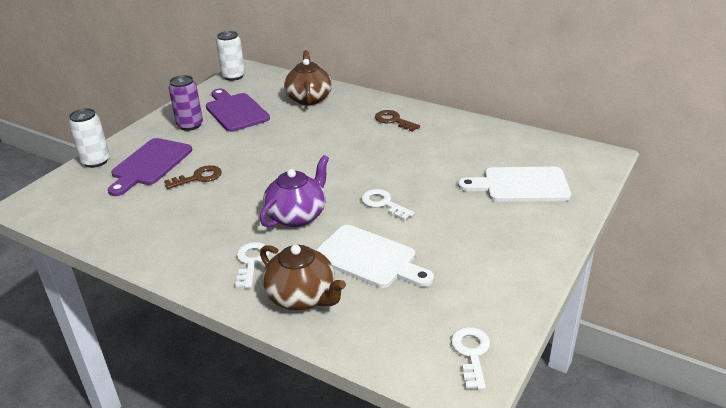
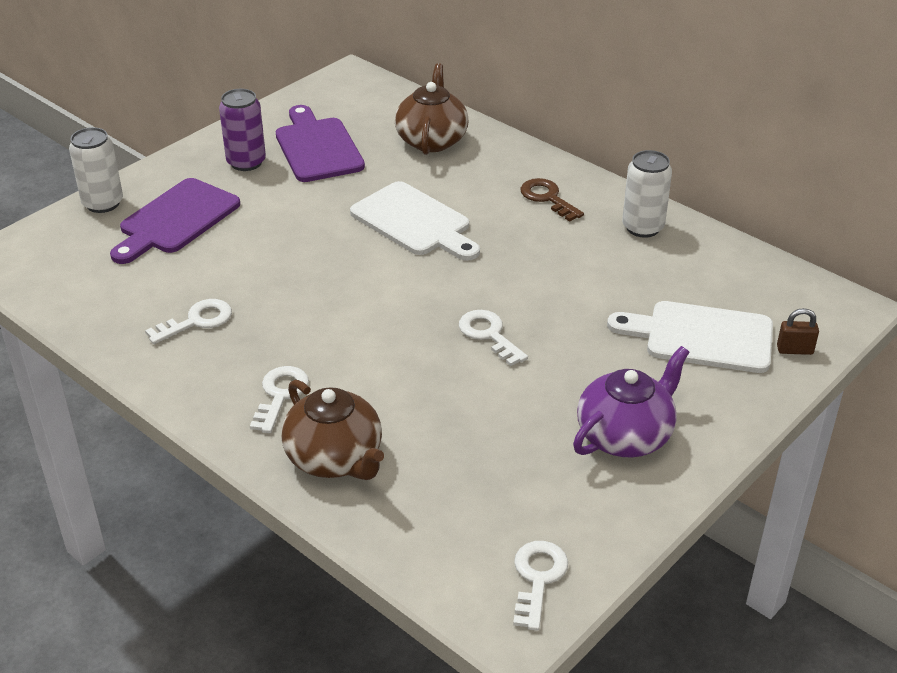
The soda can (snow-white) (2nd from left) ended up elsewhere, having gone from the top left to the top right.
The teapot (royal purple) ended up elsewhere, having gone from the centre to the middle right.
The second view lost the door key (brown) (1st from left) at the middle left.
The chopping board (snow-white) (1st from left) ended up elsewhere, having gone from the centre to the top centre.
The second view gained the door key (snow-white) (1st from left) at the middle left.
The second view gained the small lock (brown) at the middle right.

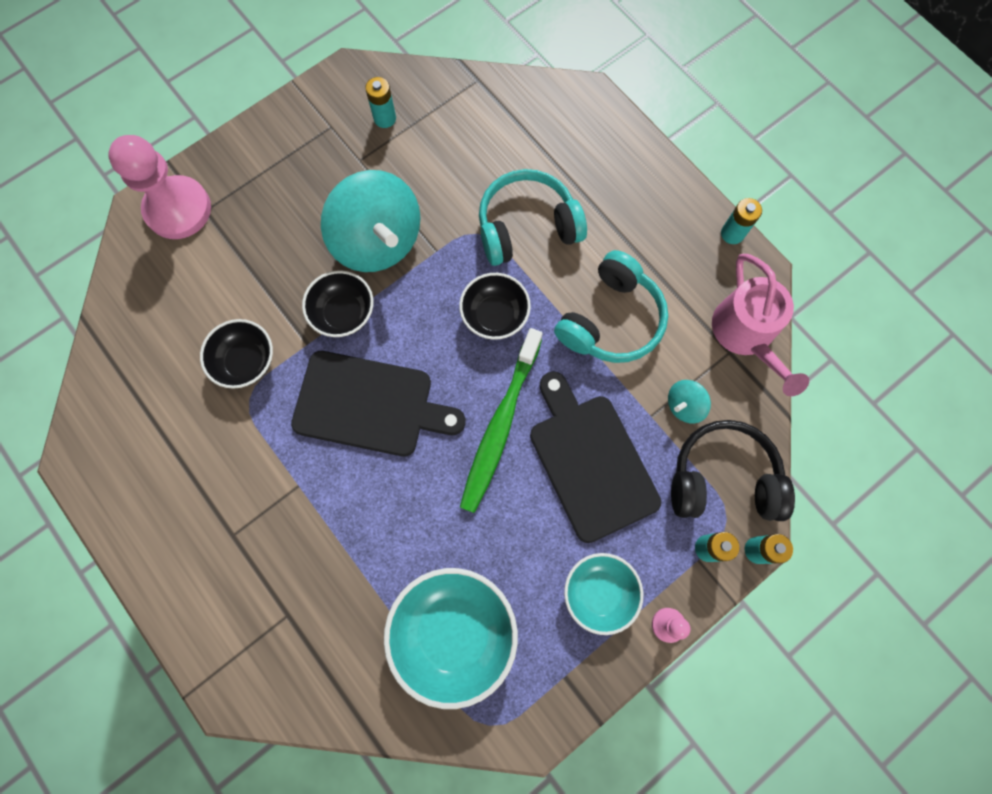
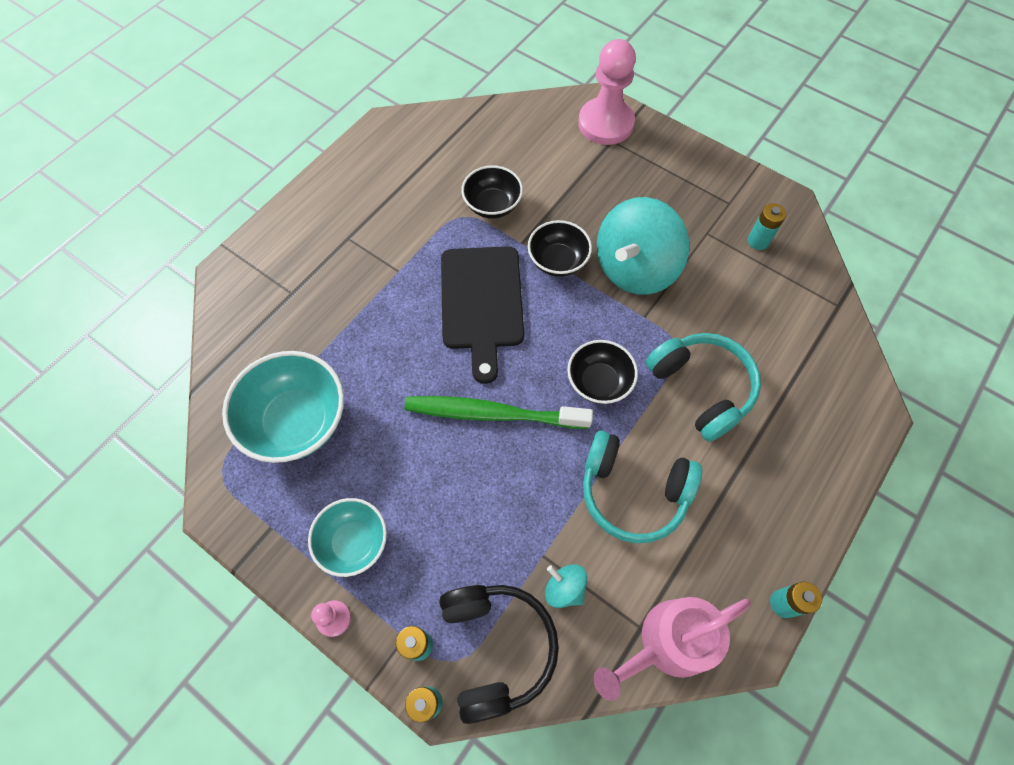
The second view lost the chopping board (jet-black) (2nd from left) at the centre.

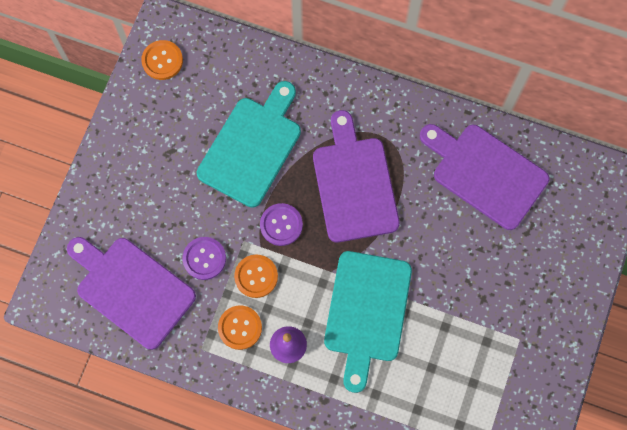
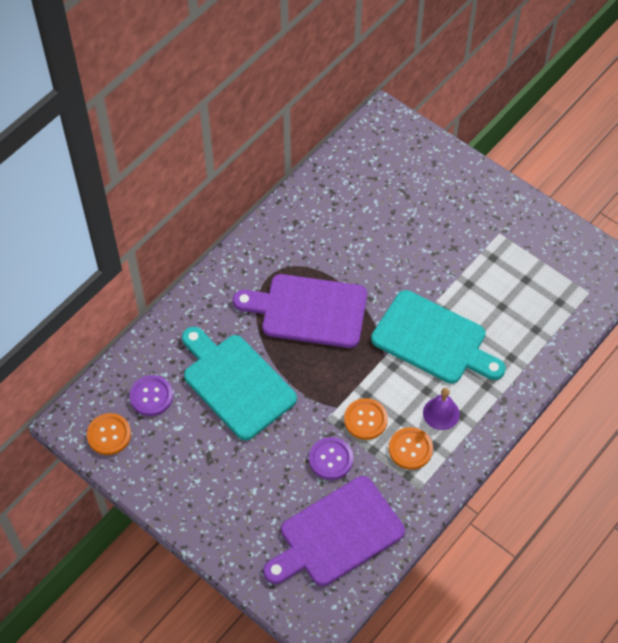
The second view lost the chopping board (royal purple) (3rd from left) at the middle right.
The button (royal purple) (2nd from left in the first image) ended up elsewhere, having gone from the centre to the middle left.

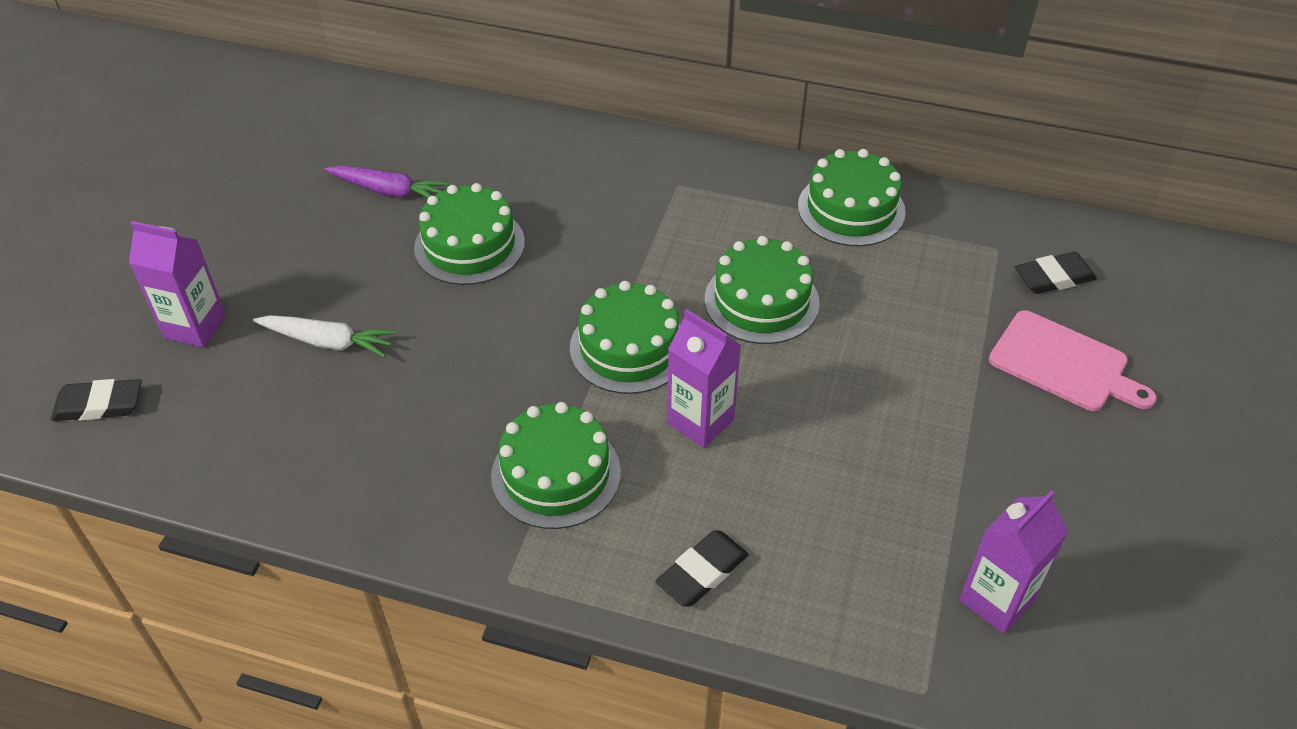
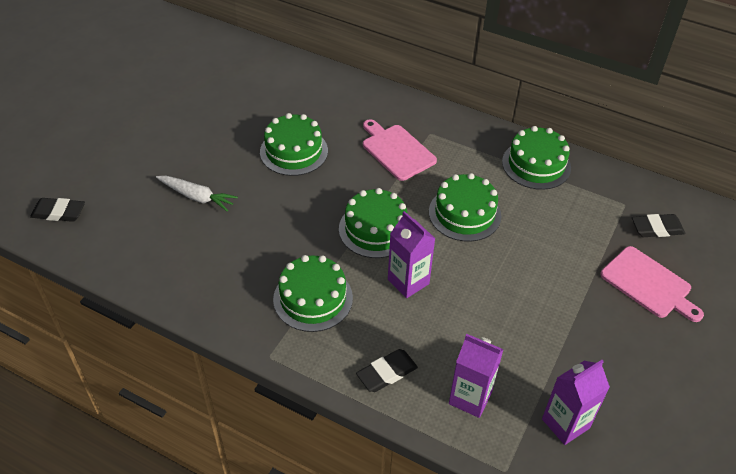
The second view lost the root vegetable (royal purple) at the top left.
The carton (royal purple) (1st from left in the first image) ended up elsewhere, having gone from the middle left to the bottom centre.
The second view gained the chopping board (rose-pink) (1st from left) at the top centre.

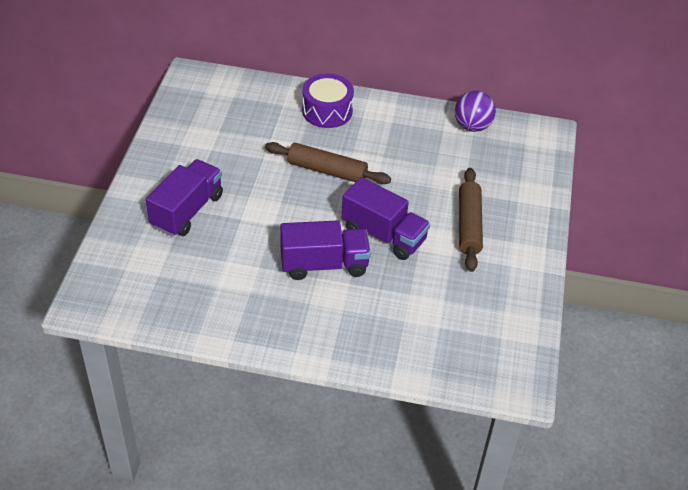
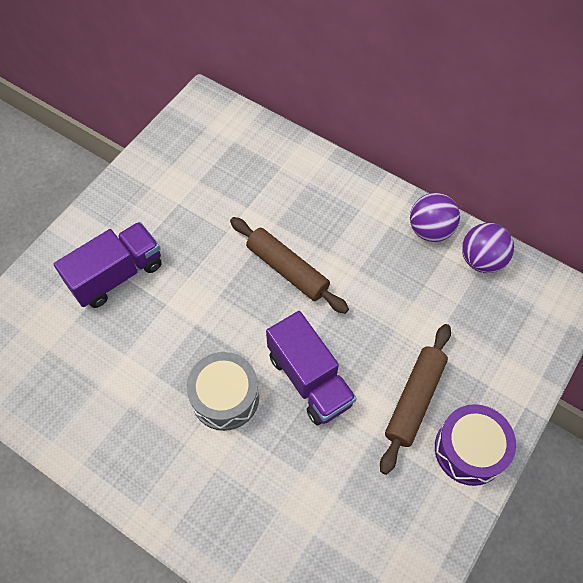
The drum (royal purple) ended up elsewhere, having gone from the top centre to the bottom right.
Where the truck (royal purple) (2nd from left) stood at the centre, the drum (grey) came to stand at the bottom centre.
The second view gained the ball (royal purple) (1st from left) at the middle right.

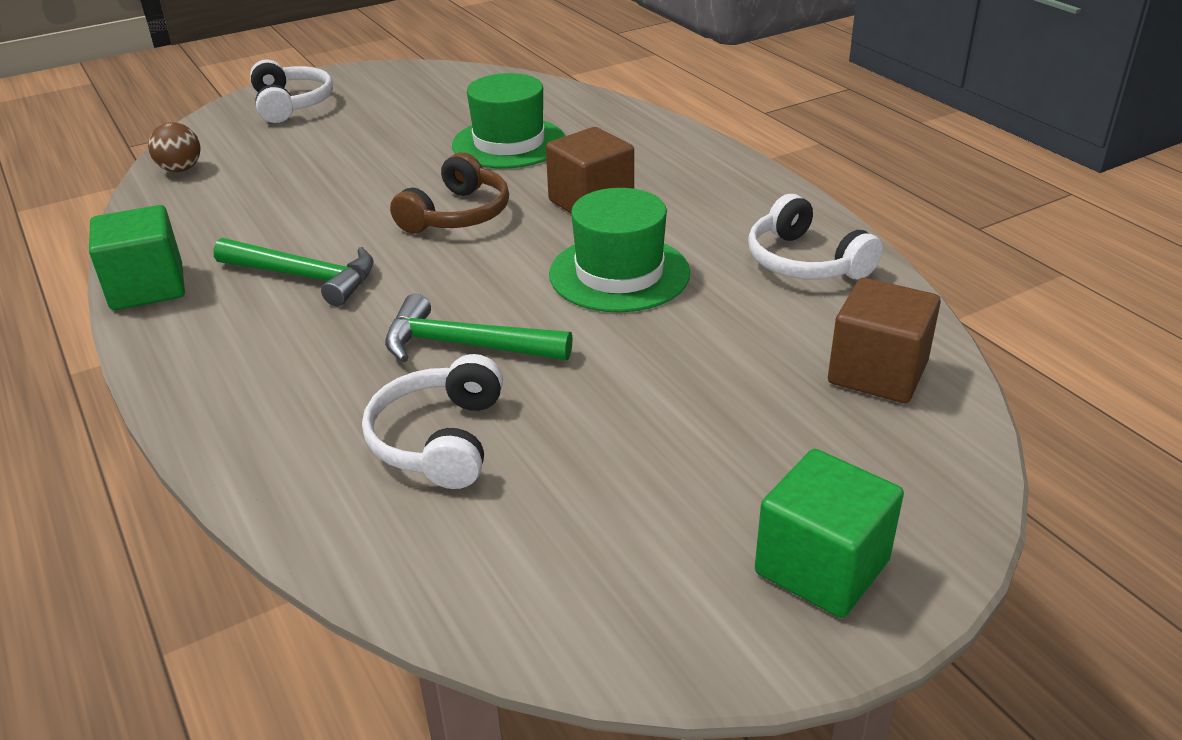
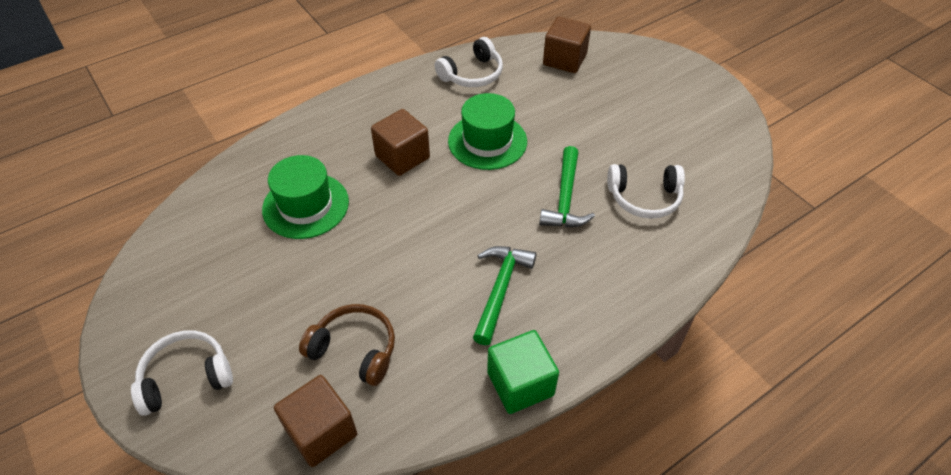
Where the ball (brown) stood at the top left, the cube (brown) (1st from left) came to stand at the bottom left.
The over-ear headphones (brown) ended up elsewhere, having gone from the top centre to the bottom centre.
The second view lost the cube (emerald) (2nd from left) at the bottom right.

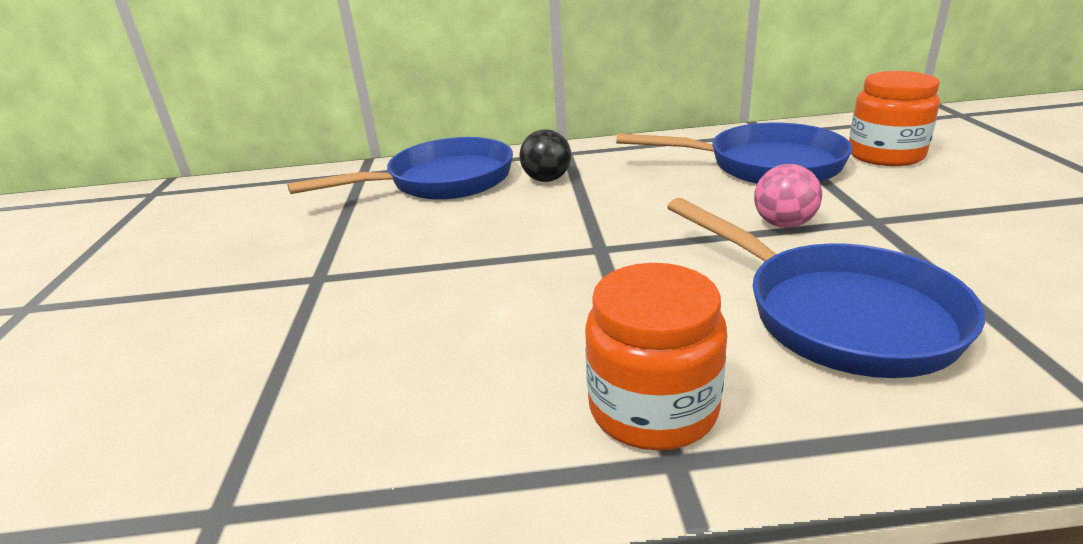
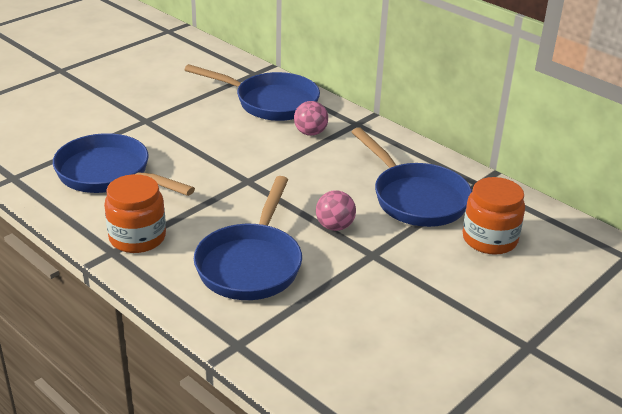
What was the ball (jet-black) at the top centre turned into the ball (rose-pink) (1st from left) at the top centre.
The second view gained the frying pan (cobalt) (1st from left) at the middle left.

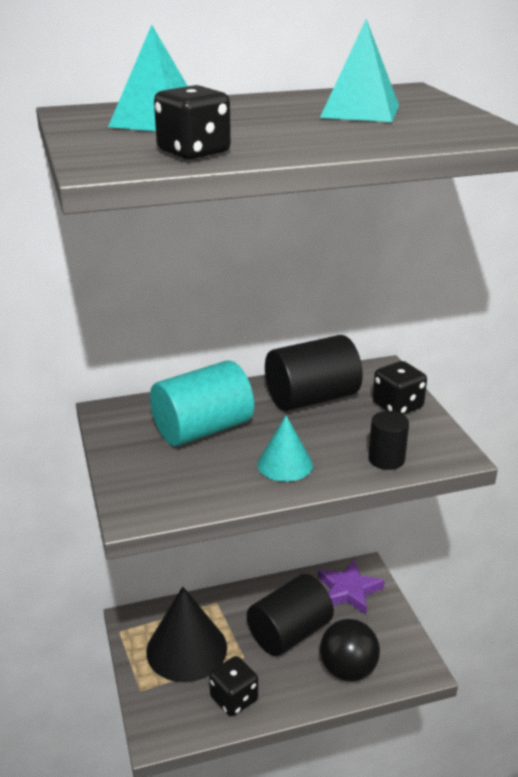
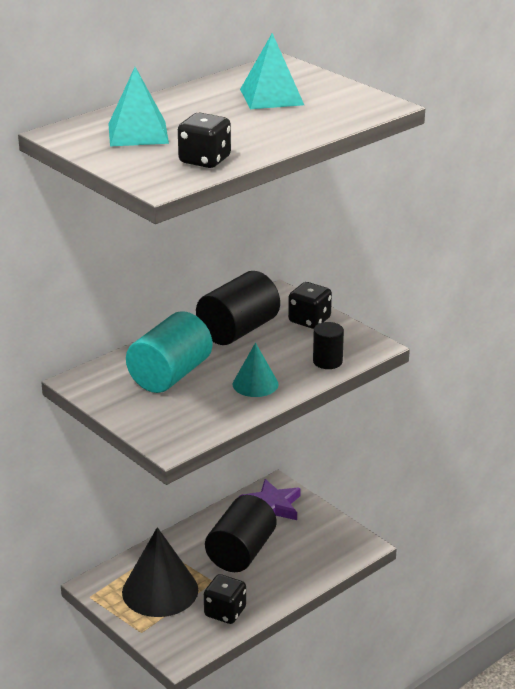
The second view lost the ball (jet-black) at the bottom right.

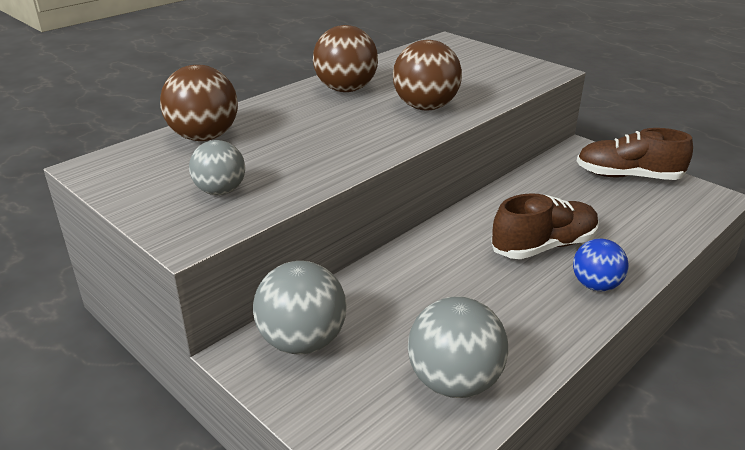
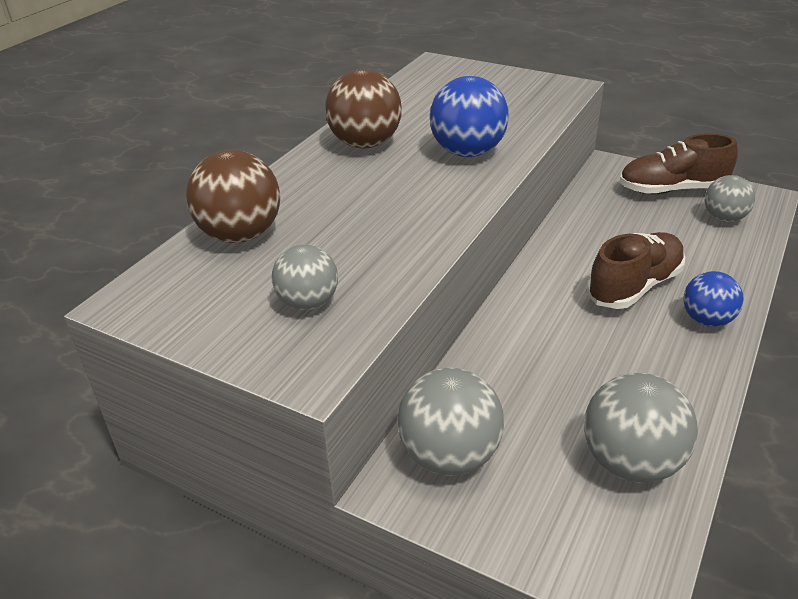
What was the ball (brown) (3rd from left) at the top centre turned into the ball (cobalt) (1st from left) at the top centre.
The second view gained the ball (grey) (4th from left) at the top right.

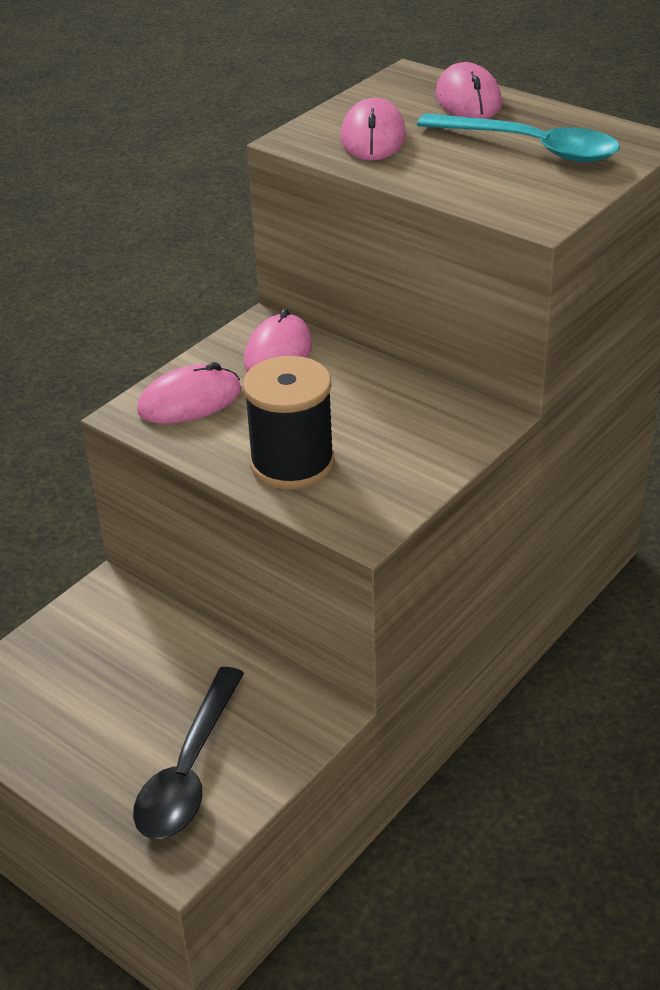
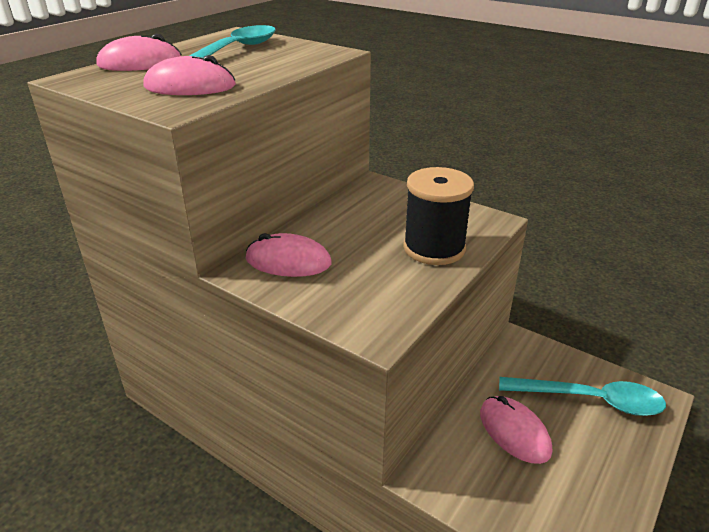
The mouse (rose-pink) (1st from left in the first image) ended up elsewhere, having gone from the middle left to the bottom right.
What was the teaspoon (jet-black) at the bottom left turned into the teaspoon (turquoise) (2nd from left) at the bottom right.

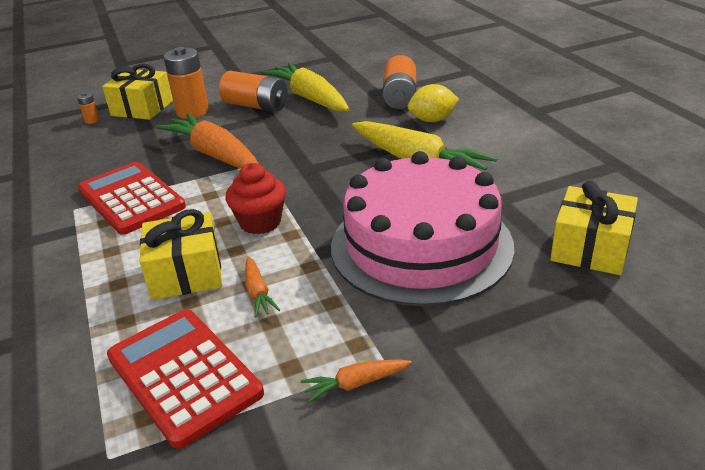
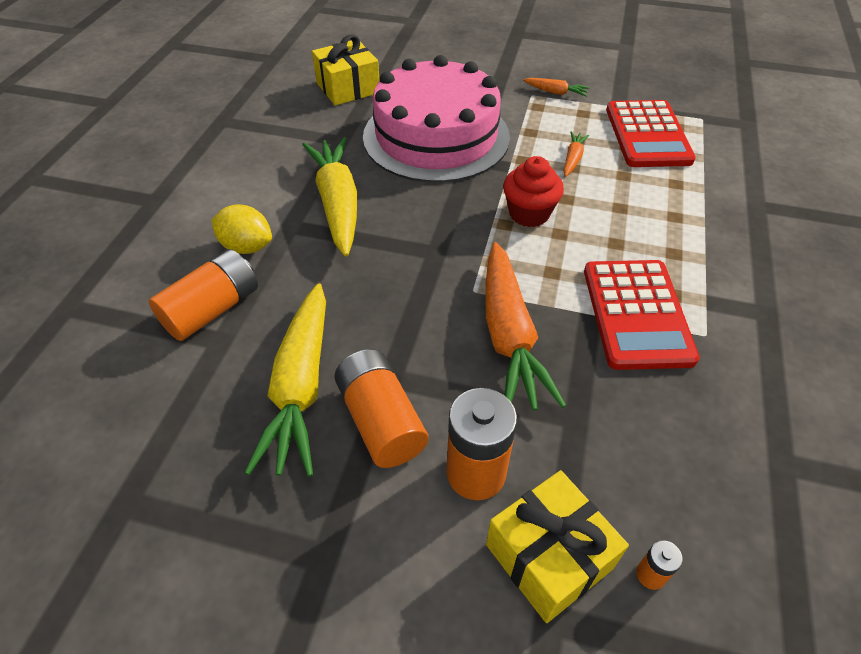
The second view lost the wrapped gift (bright yellow) (2nd from left) at the middle left.

